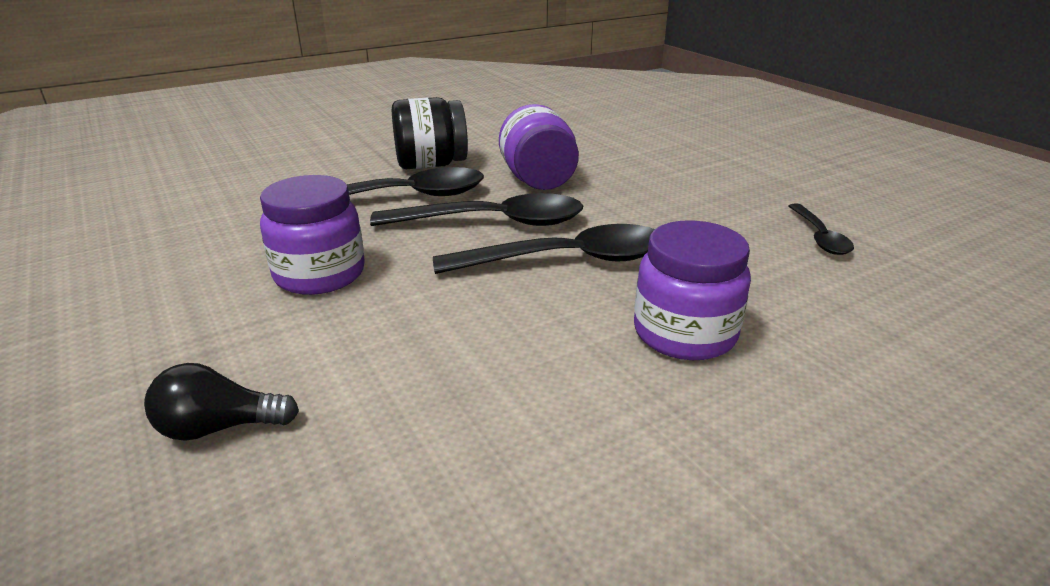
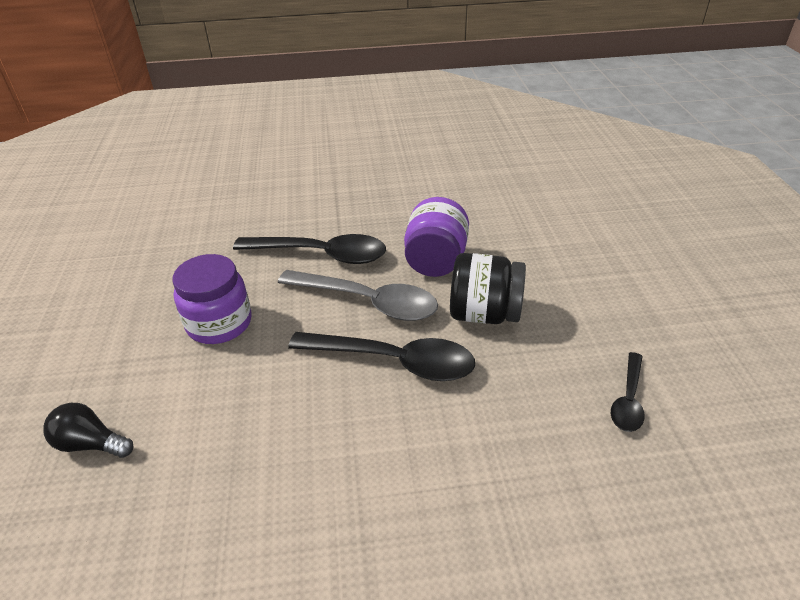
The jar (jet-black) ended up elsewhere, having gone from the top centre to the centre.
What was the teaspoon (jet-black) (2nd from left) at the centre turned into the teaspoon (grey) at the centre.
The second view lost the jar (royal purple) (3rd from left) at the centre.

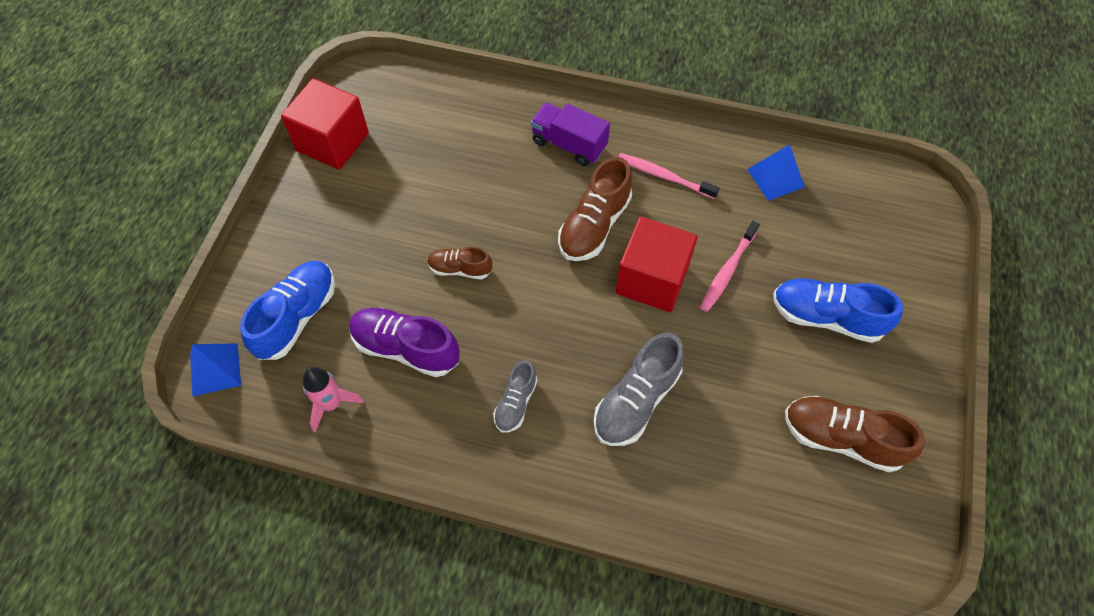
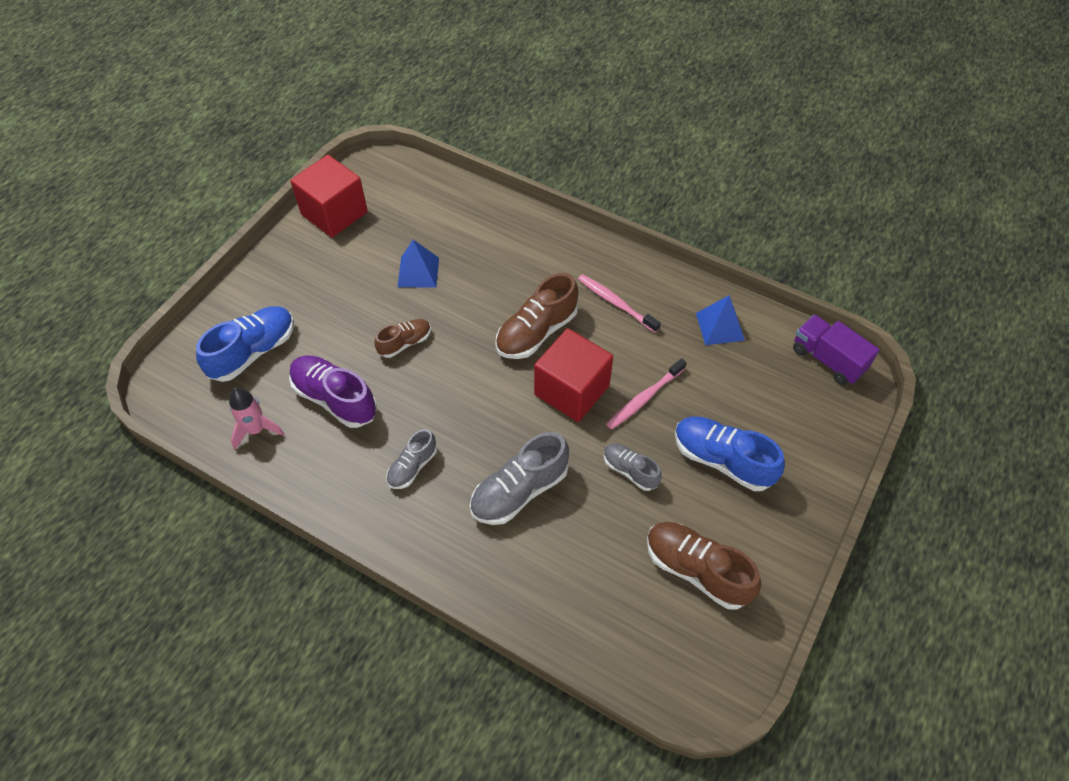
The truck (royal purple) ended up elsewhere, having gone from the top centre to the middle right.
The sneaker (brown) (1st from left) at the centre ended up facing another way, 120 degrees clockwise from before.
The pyramid shape (cobalt) (1st from left) ended up elsewhere, having gone from the middle left to the centre.
The second view gained the sneaker (grey) (3rd from left) at the centre.

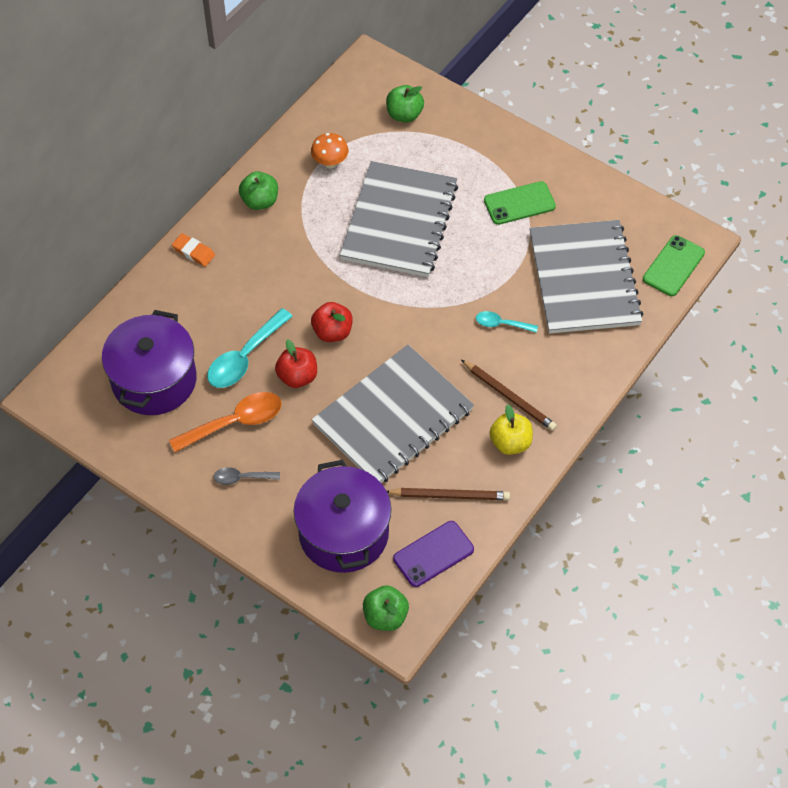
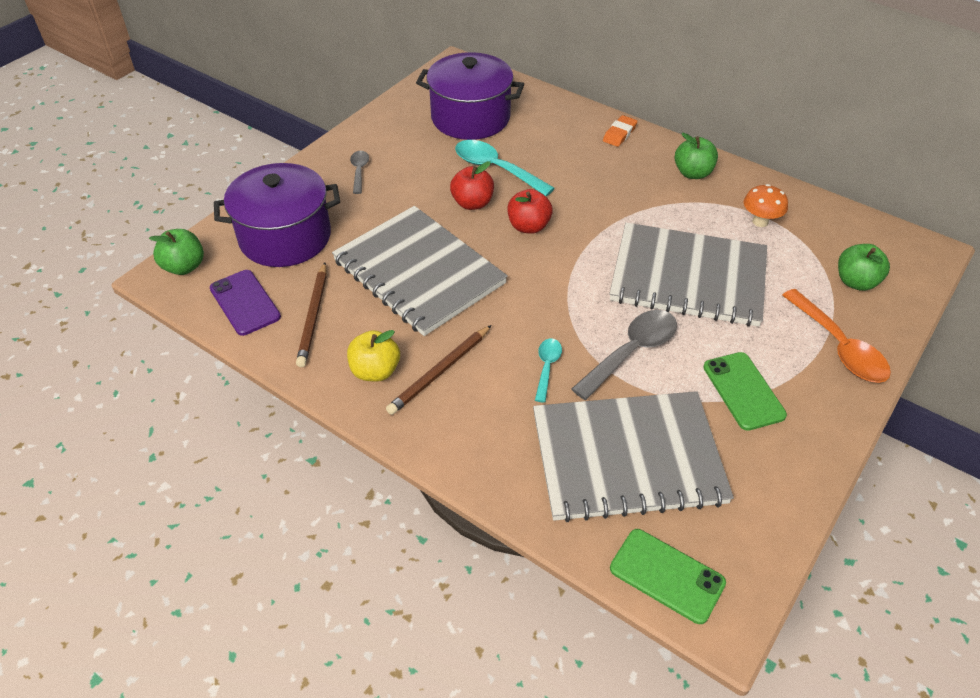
The teaspoon (bright orange) ended up elsewhere, having gone from the middle left to the middle right.
The second view gained the teaspoon (grey) (2nd from left) at the centre.

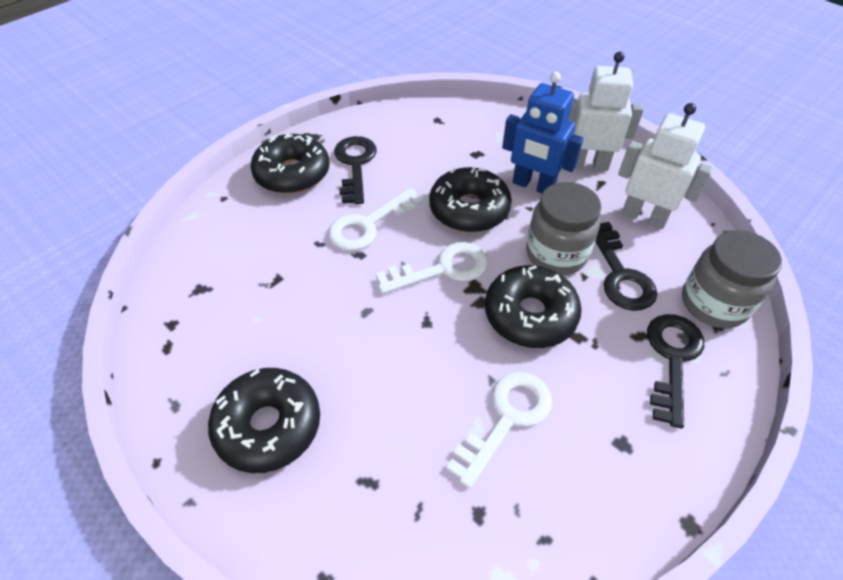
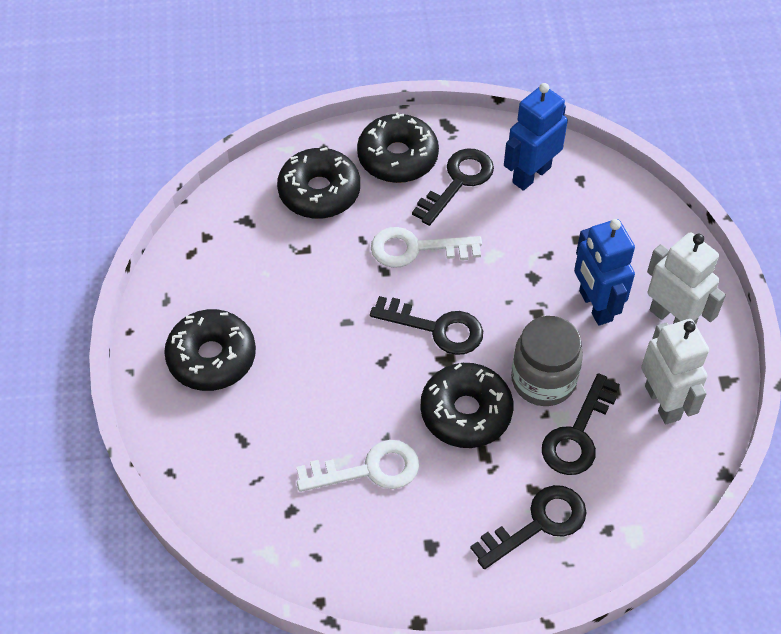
The donut (jet-black) (3rd from left in the first image) ended up elsewhere, having gone from the centre to the top centre.
The second view lost the jar (grey) (2nd from left) at the middle right.
What was the door key (snow-white) (2nd from left) at the centre turned into the door key (jet-black) (1st from left) at the centre.
The second view gained the robot figure (cobalt) (1st from left) at the top right.

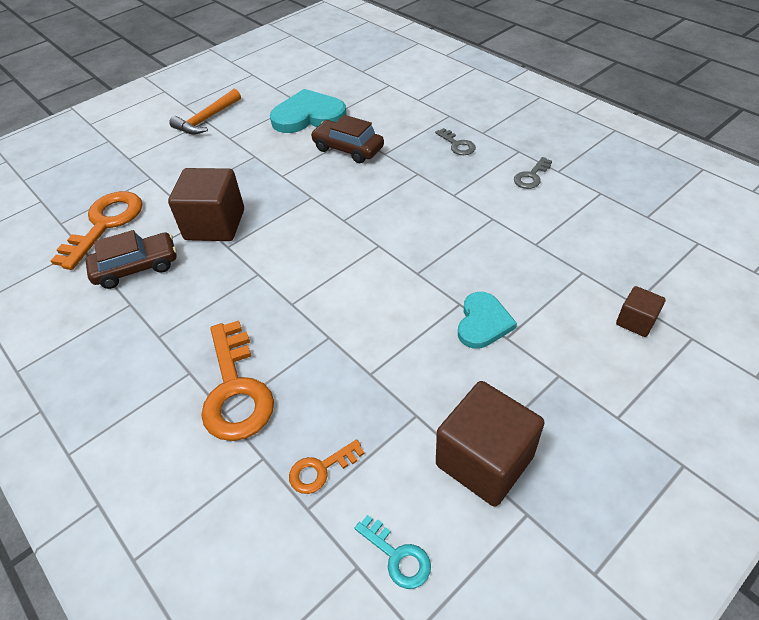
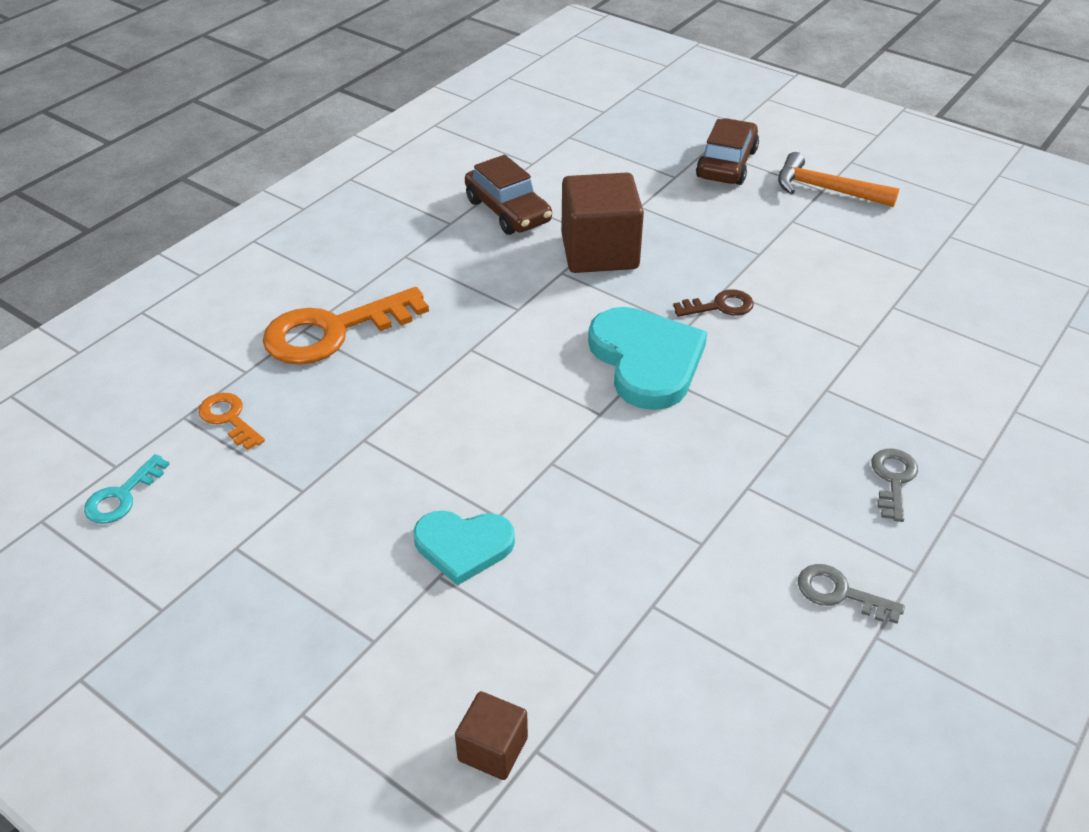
The heart (turquoise) (1st from left in the first image) ended up elsewhere, having gone from the top centre to the centre.
The automobile (brown) (2nd from left) ended up elsewhere, having gone from the top centre to the top right.
The door key (grey) (1st from left in the first image) at the top centre ended up facing another way, 150 degrees clockwise from before.
The second view lost the door key (bright orange) (1st from left) at the middle left.
The second view lost the cube (brown) (2nd from left) at the bottom centre.
The second view gained the door key (brown) at the centre.

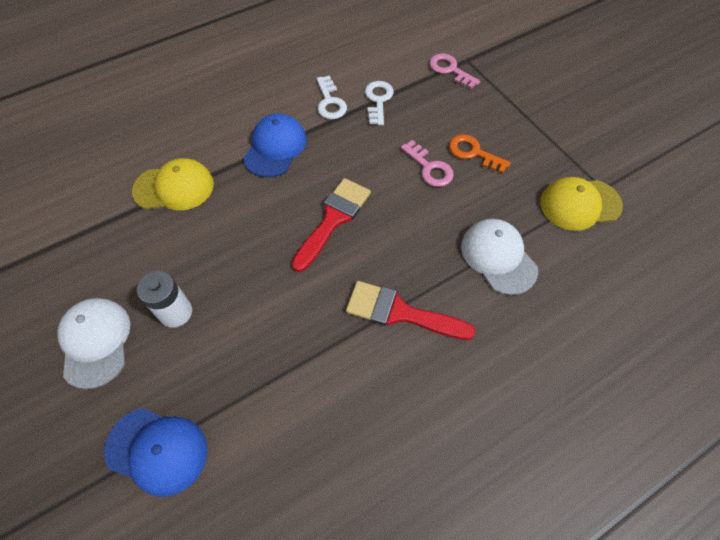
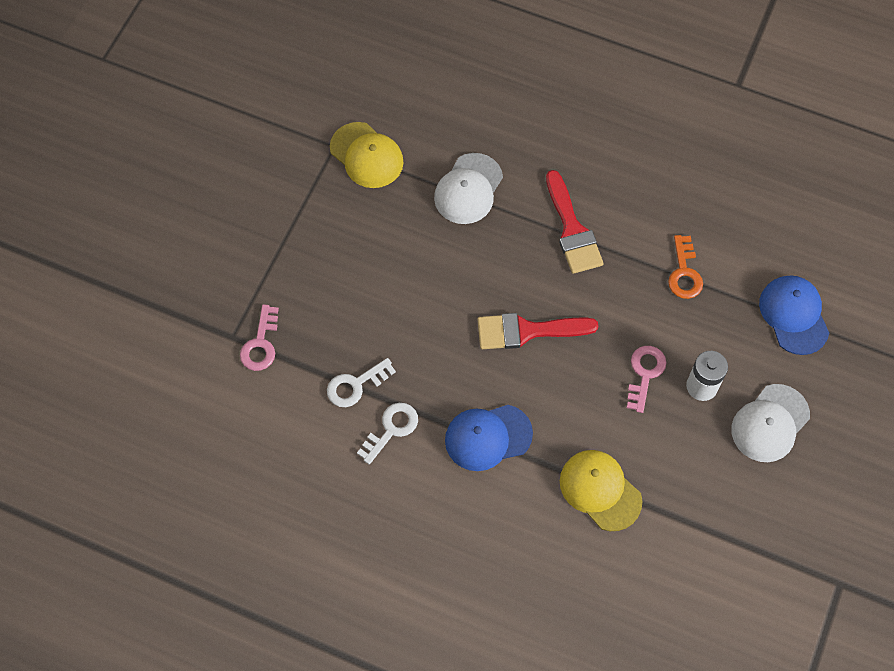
The door key (bright orange) ended up elsewhere, having gone from the top right to the middle right.
The door key (rose-pink) (1st from left in the first image) ended up elsewhere, having gone from the top centre to the middle right.

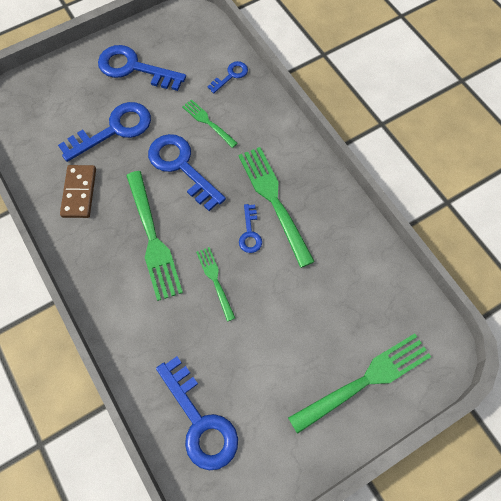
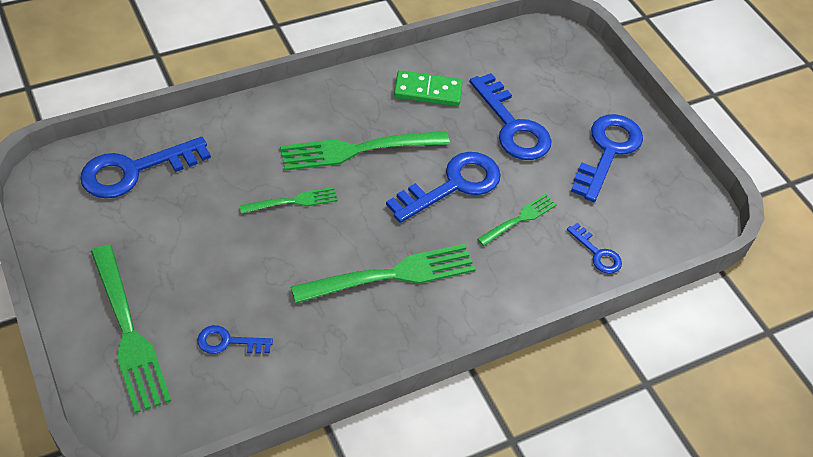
What was the domino piece (brown) at the middle left turned into the domino piece (emerald) at the top centre.
The door key (cobalt) (6th from left in the first image) ended up elsewhere, having gone from the centre to the bottom left.

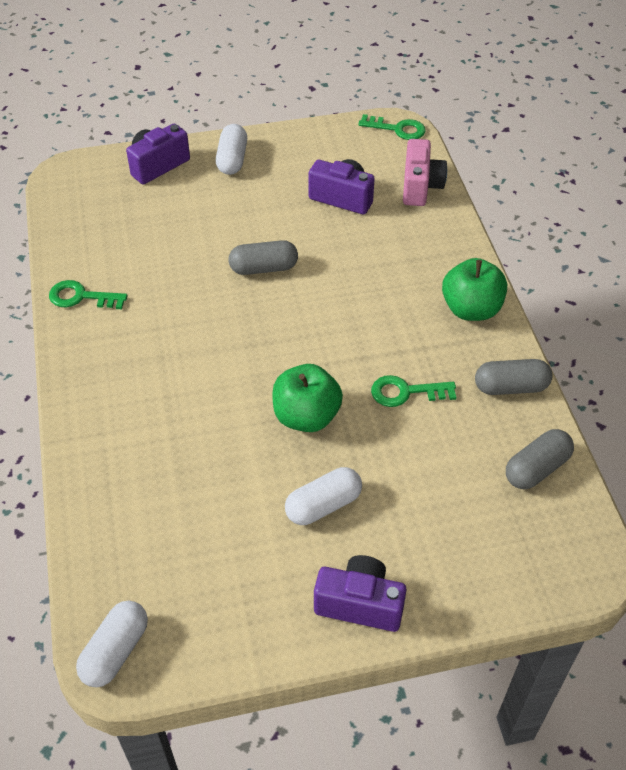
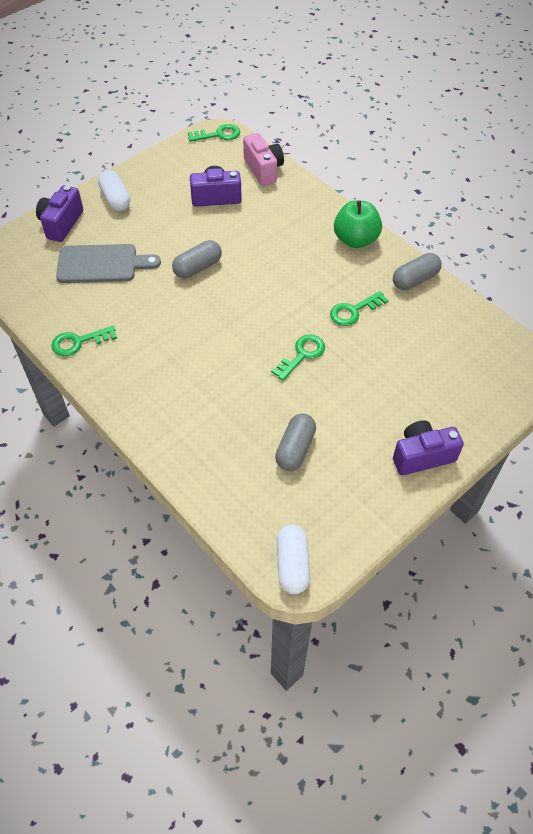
Where the apple (emerald) (1st from left) stood at the centre, the door key (emerald) (3rd from left) came to stand at the centre.
The pill shape (grey) (3rd from left in the first image) ended up elsewhere, having gone from the middle right to the centre.
The second view lost the pill shape (snow-white) (3rd from left) at the centre.
The second view gained the chopping board (grey) at the top left.

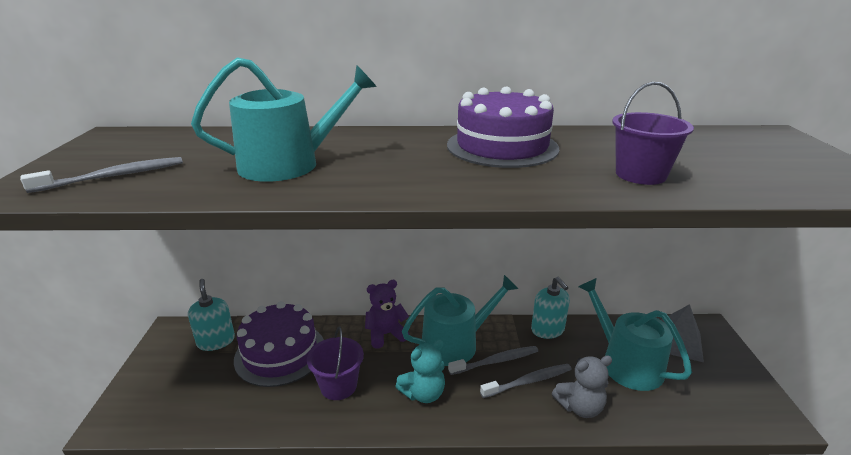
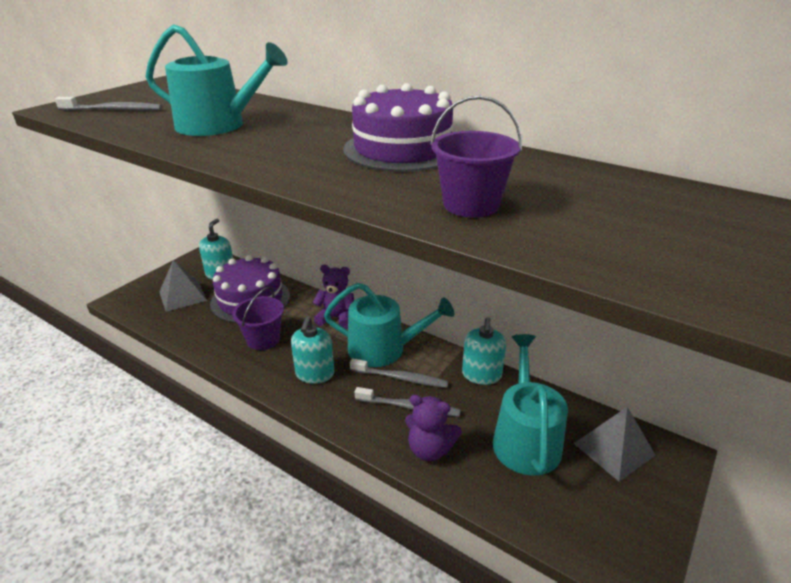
Where the teddy (turquoise) stood at the bottom centre, the soap dispenser (turquoise) (2nd from left) came to stand at the centre.
What was the teddy (grey) at the bottom right turned into the teddy (royal purple) (2nd from left) at the bottom centre.
The second view gained the pyramid shape (grey) (1st from left) at the middle left.

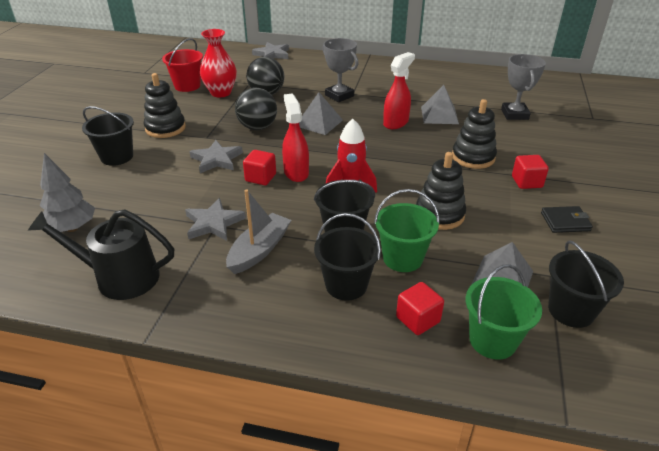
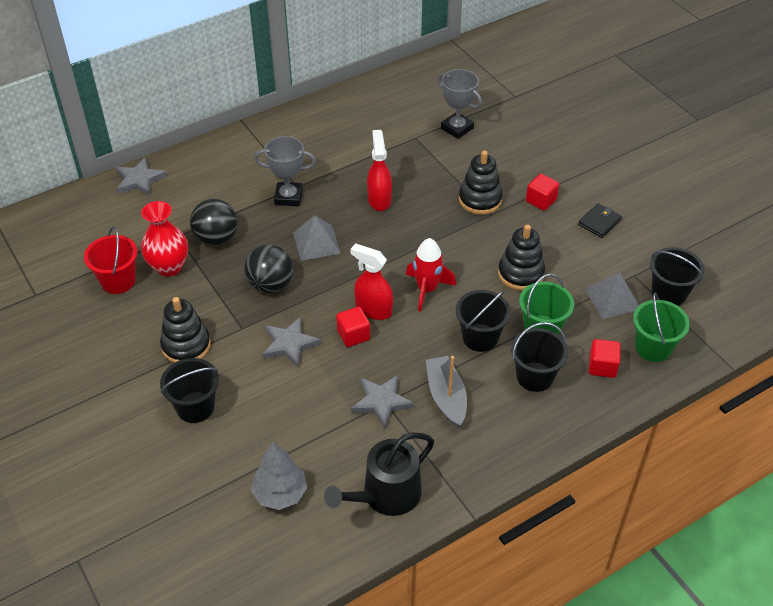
The second view lost the pyramid shape (grey) (2nd from left) at the top right.

